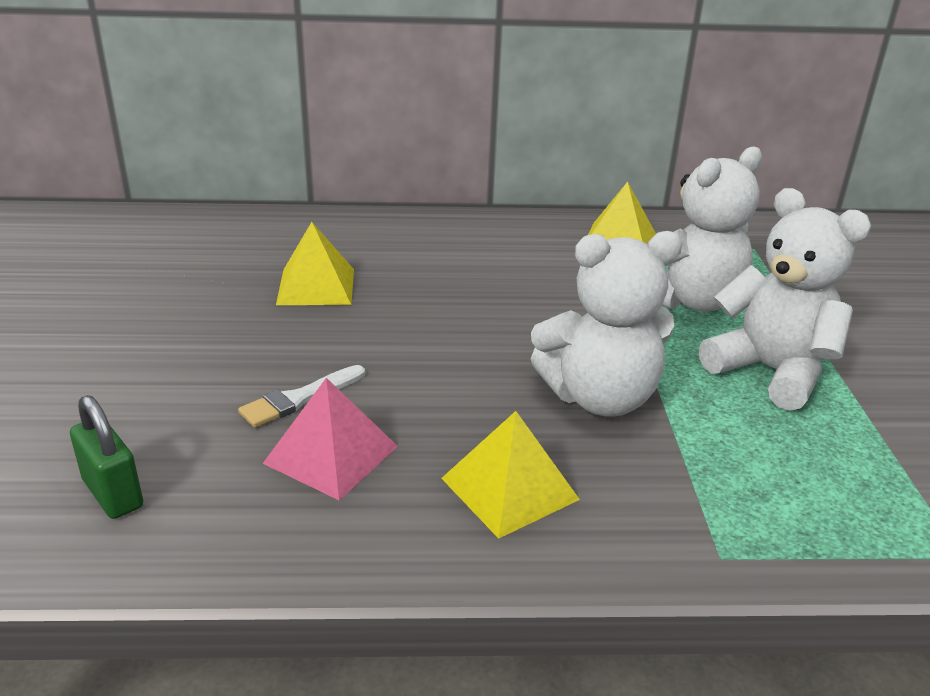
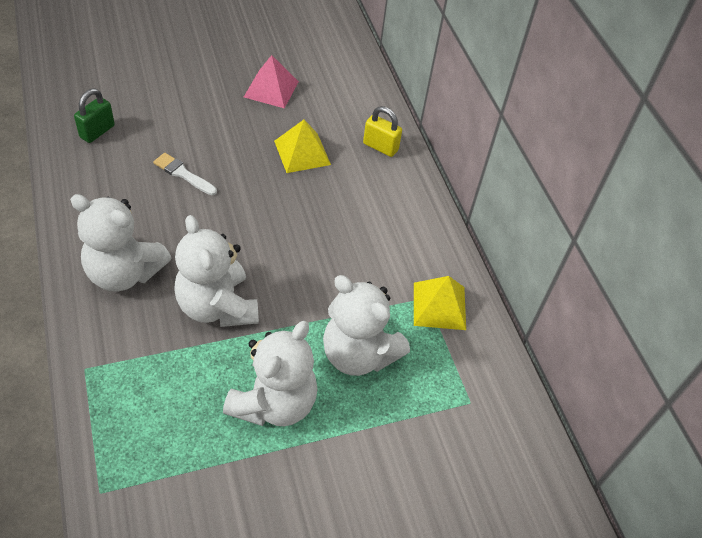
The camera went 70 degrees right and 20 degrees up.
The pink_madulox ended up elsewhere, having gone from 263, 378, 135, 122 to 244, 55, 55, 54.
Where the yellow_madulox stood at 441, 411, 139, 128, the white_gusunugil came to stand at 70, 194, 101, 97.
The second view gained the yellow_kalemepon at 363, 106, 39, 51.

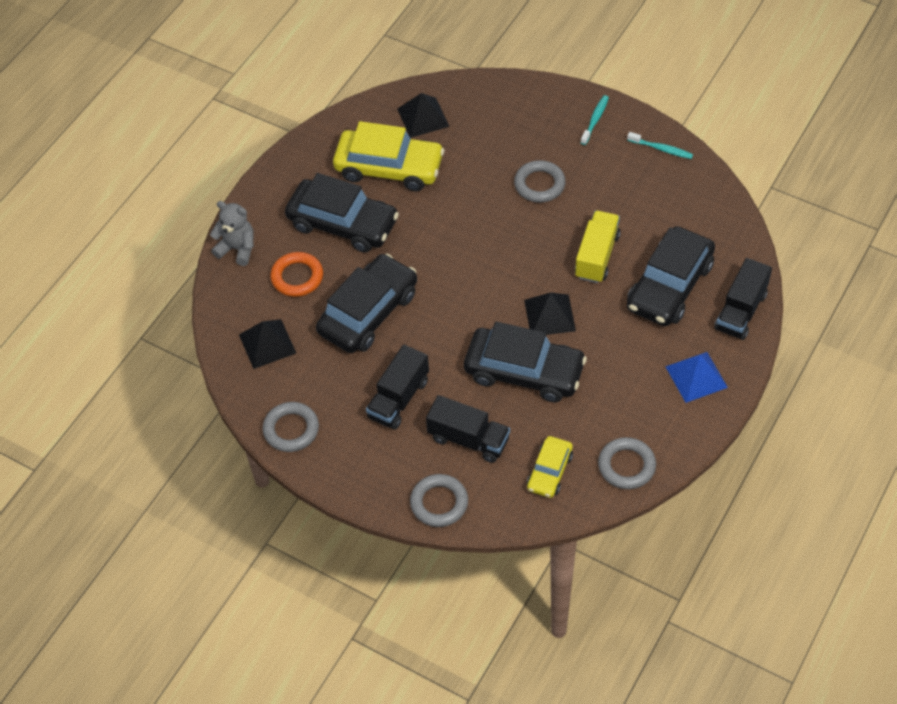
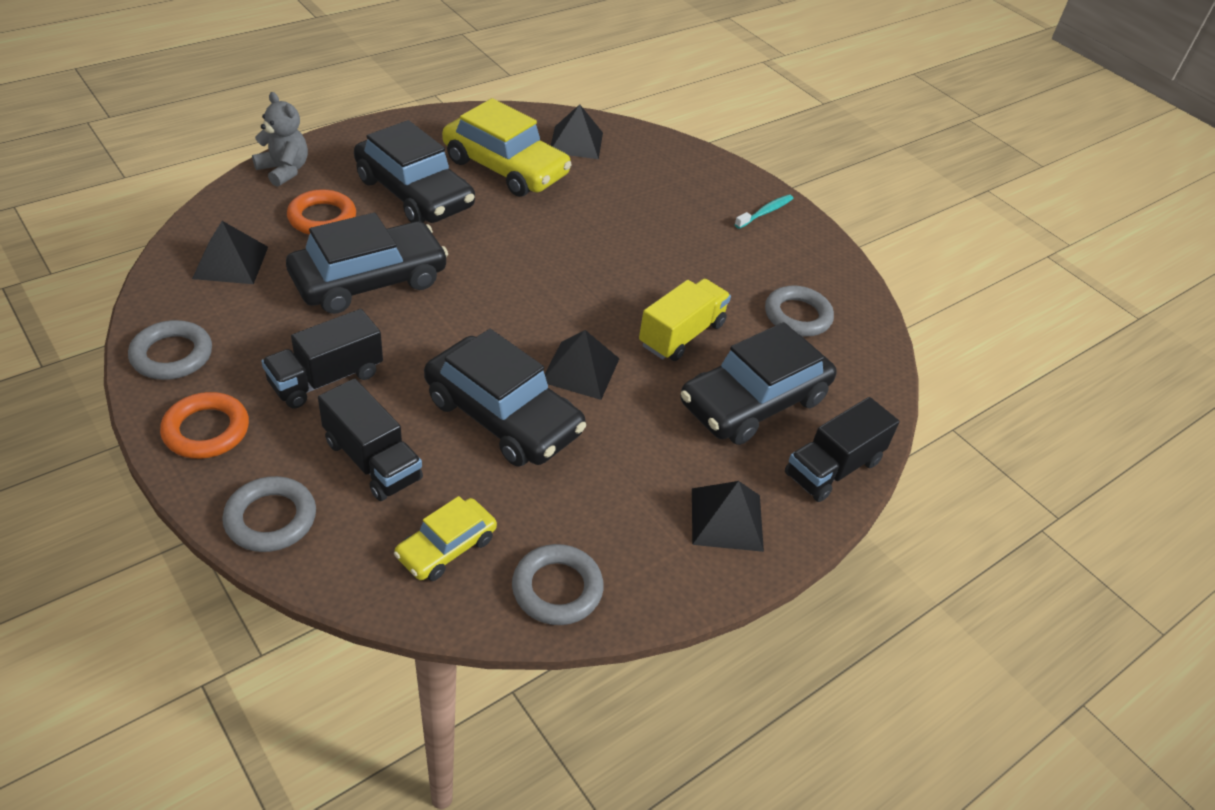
The camera went 15 degrees right and 10 degrees down.
The second view lost the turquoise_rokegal at 627, 132, 66, 27.
The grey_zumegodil ended up elsewhere, having gone from 514, 160, 52, 43 to 765, 285, 69, 52.
What was the blue_madulox at 665, 352, 63, 51 turned into the black_madulox at 692, 481, 72, 71.
The second view gained the orange_zumegodil at 160, 392, 89, 67.

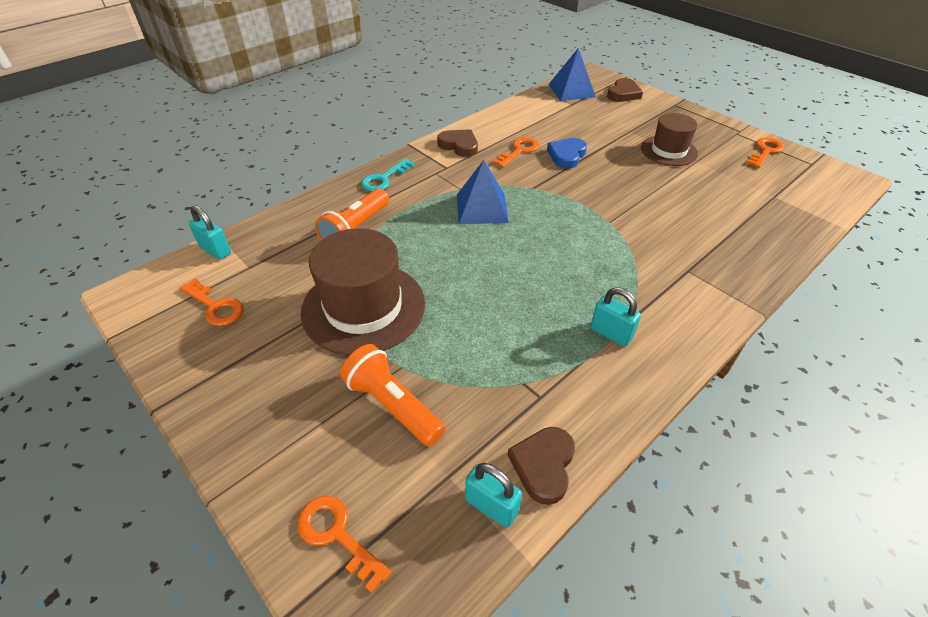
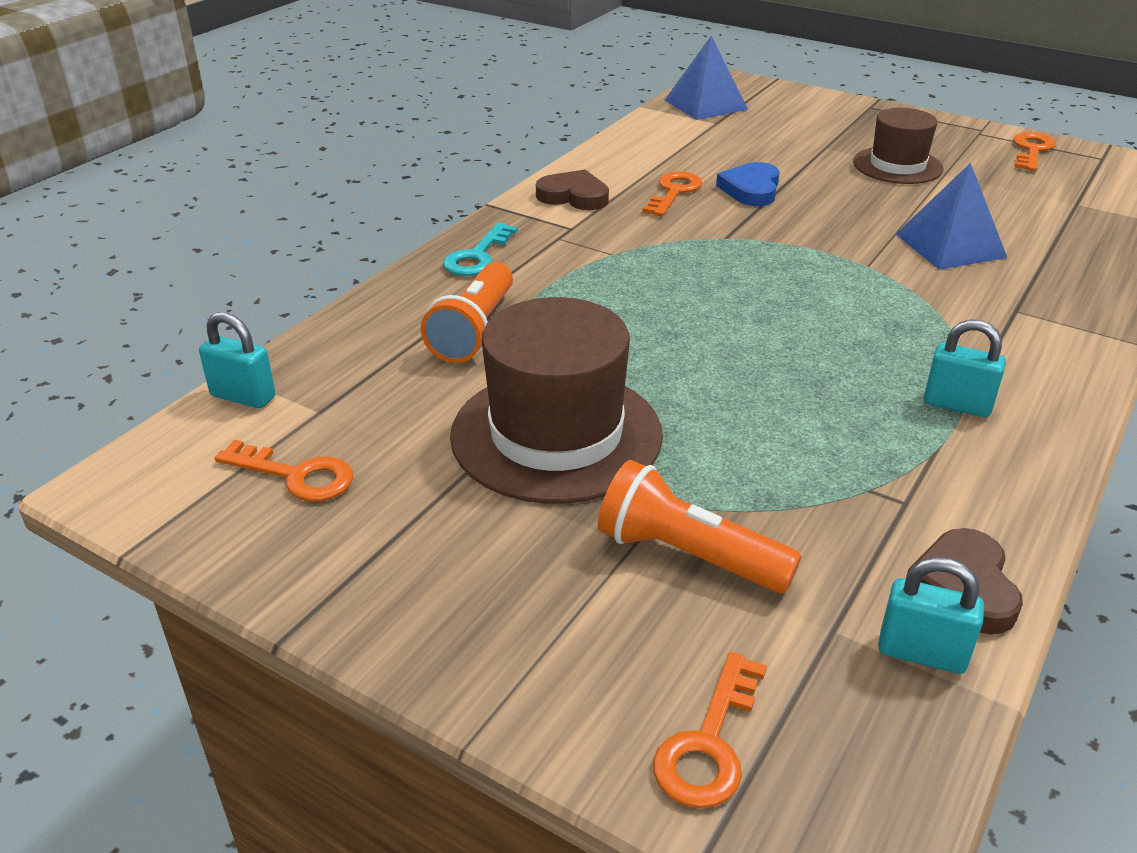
The camera went 15 degrees left and 10 degrees down.
The second view lost the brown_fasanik at 607, 78, 36, 24.
The blue_madulox ended up elsewhere, having gone from 457, 160, 52, 64 to 896, 163, 111, 107.
The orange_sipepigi at 297, 496, 94, 97 ended up facing another way, 90 degrees counterclockwise from before.

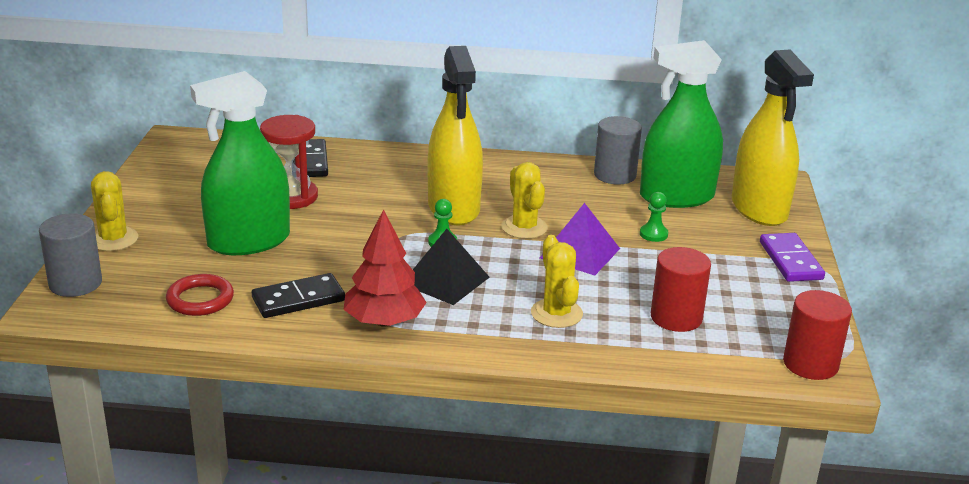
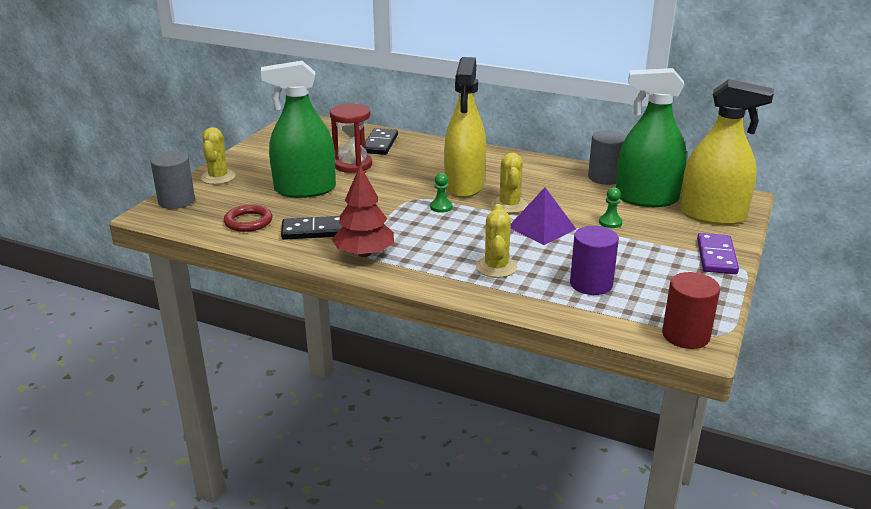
The camera went 20 degrees right and 0 degrees up.
The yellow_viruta at 732, 49, 82, 177 ended up facing another way, 75 degrees counterclockwise from before.
The second view lost the black_madulox at 413, 229, 77, 76.
What was the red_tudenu at 651, 247, 60, 85 turned into the purple_tudenu at 570, 226, 49, 69.

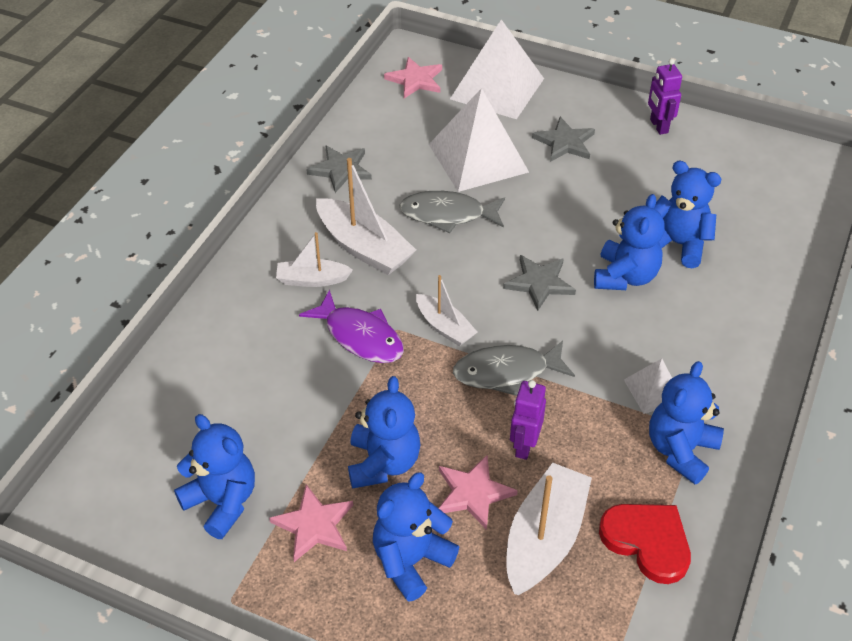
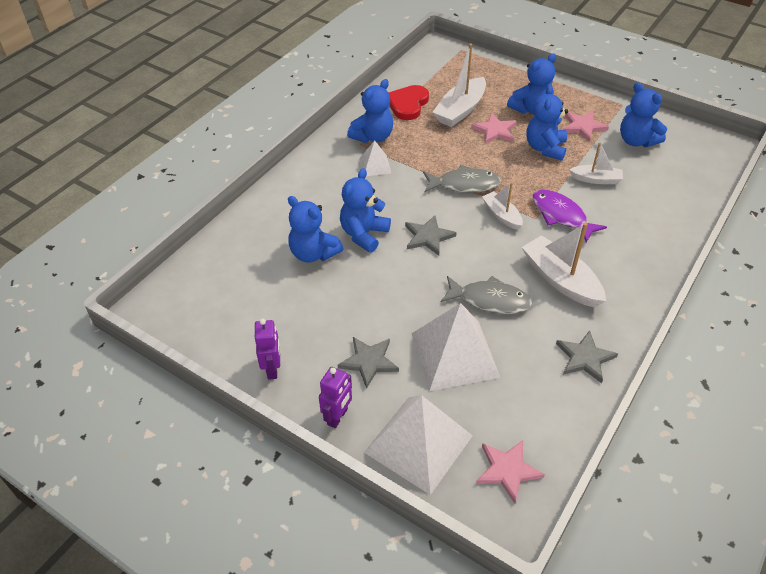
The camera went 170 degrees left and 0 degrees up.
The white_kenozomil ended up elsewhere, having gone from 276, 232, 77, 55 to 569, 142, 54, 42.
The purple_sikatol ended up elsewhere, having gone from 510, 380, 36, 80 to 319, 367, 33, 61.
The red_fasanik at 599, 504, 92, 80 ended up facing another way, 60 degrees clockwise from before.

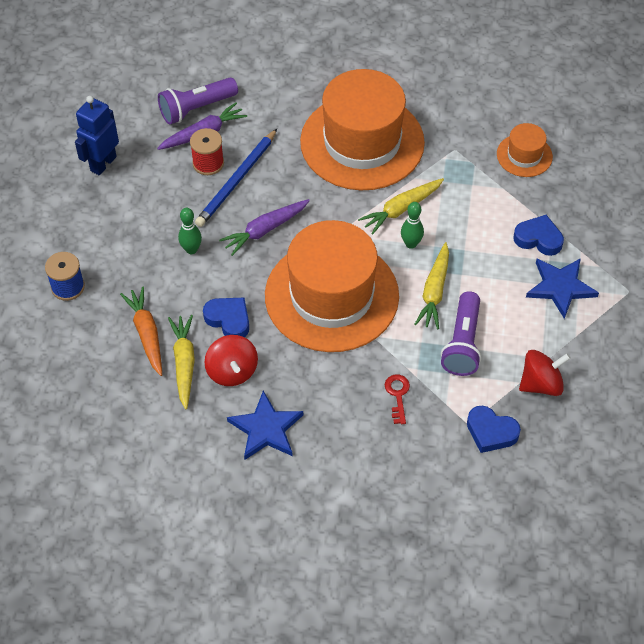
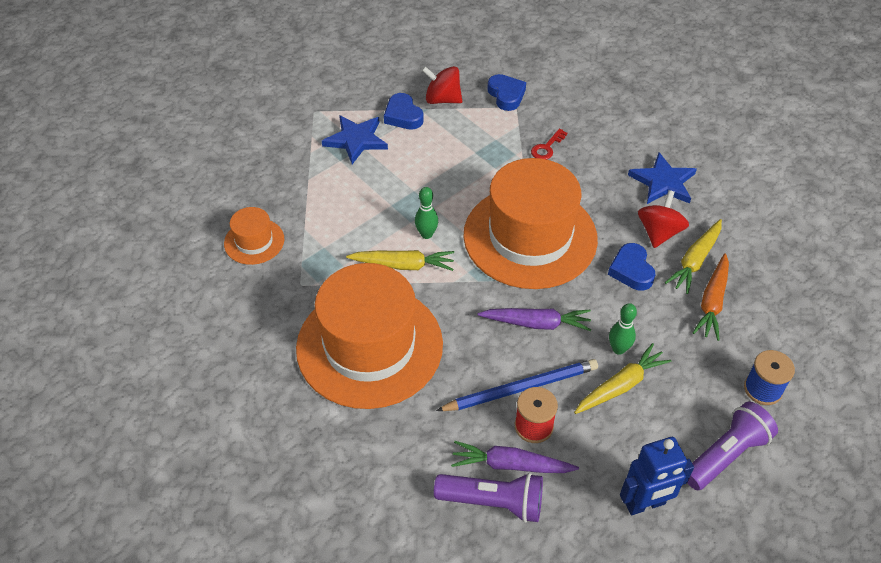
The camera went 140 degrees left and 5 degrees down.
The blue_fasanik ended up elsewhere, having gone from 513, 215, 51, 41 to 384, 93, 40, 37.
The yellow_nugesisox ended up elsewhere, having gone from 415, 242, 34, 87 to 574, 343, 97, 71.
The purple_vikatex ended up elsewhere, having gone from 441, 291, 40, 85 to 687, 402, 91, 88.

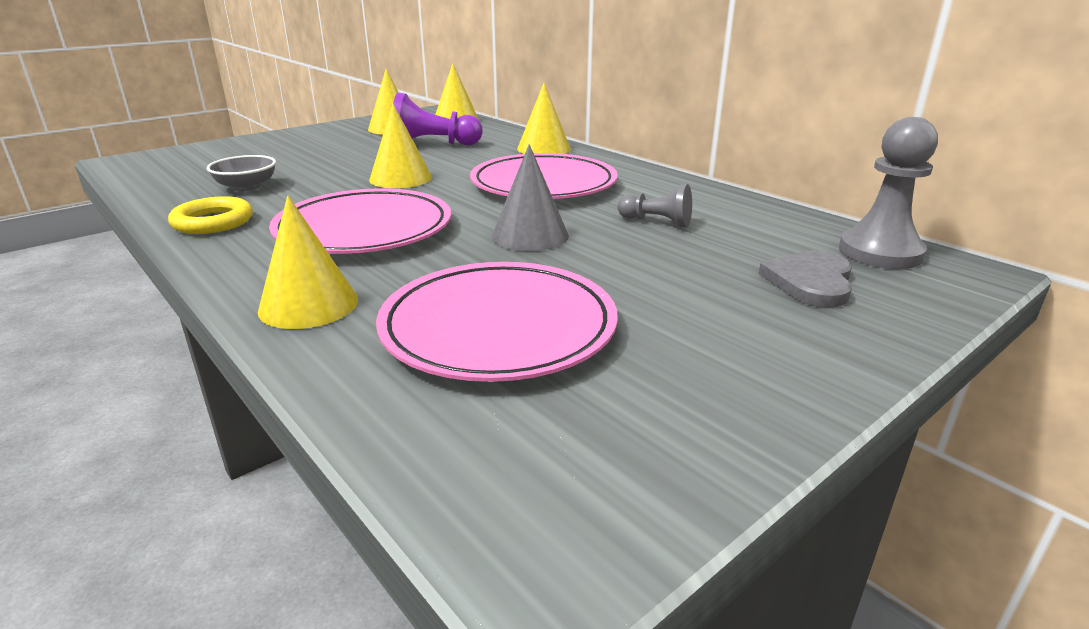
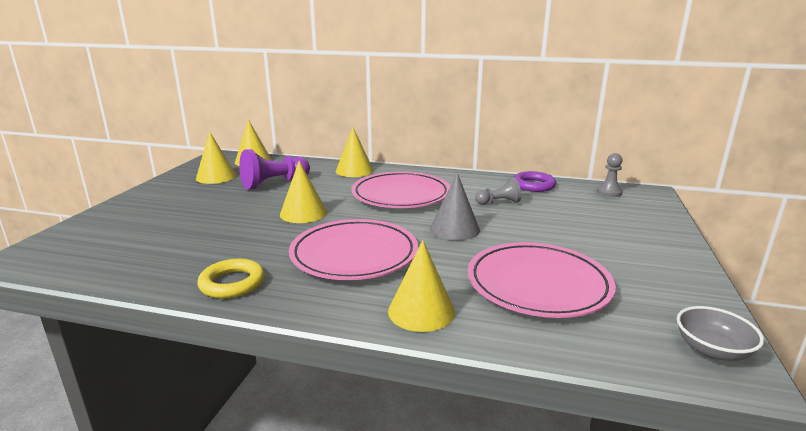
The camera went 35 degrees left and 5 degrees down.
The size of the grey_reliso at 839, 117, 99, 152 changed by a factor of 0.59.
The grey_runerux ended up elsewhere, having gone from 207, 155, 69, 36 to 677, 306, 87, 55.
The second view lost the grey_fasanik at 759, 250, 93, 57.
The second view gained the purple_zumegodil at 514, 171, 42, 21.

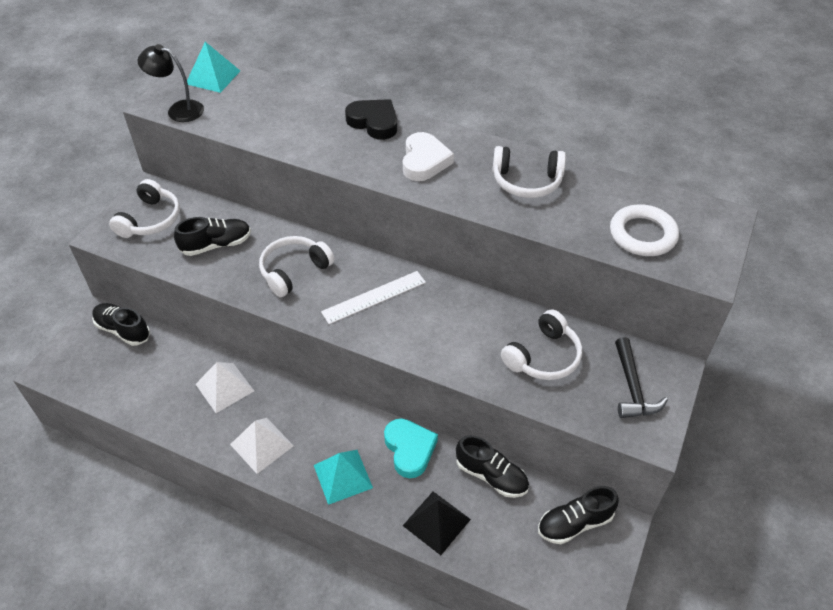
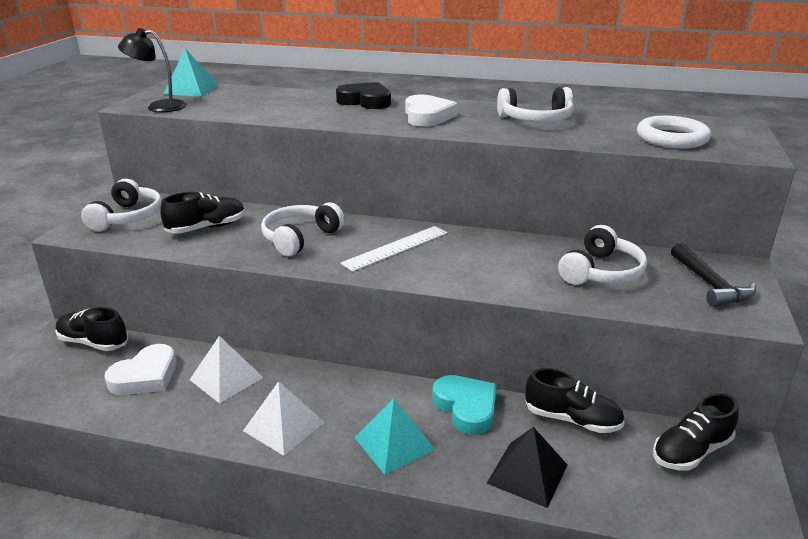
The camera went 10 degrees left and 20 degrees down.
The second view gained the white_fasanik at 105, 344, 71, 51.

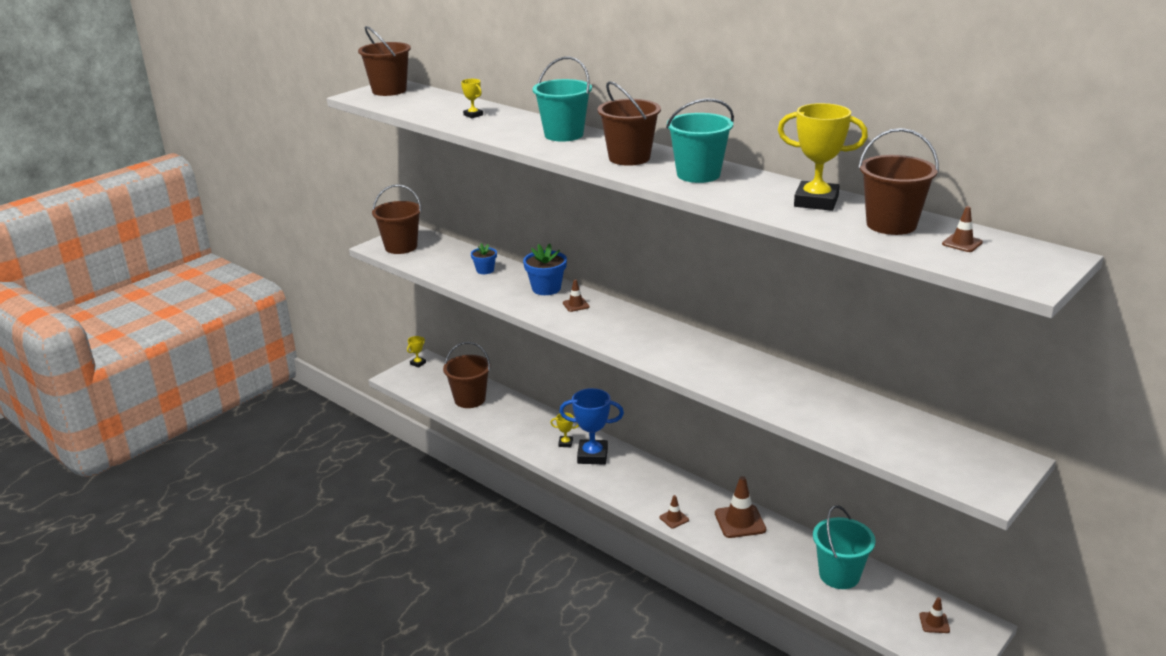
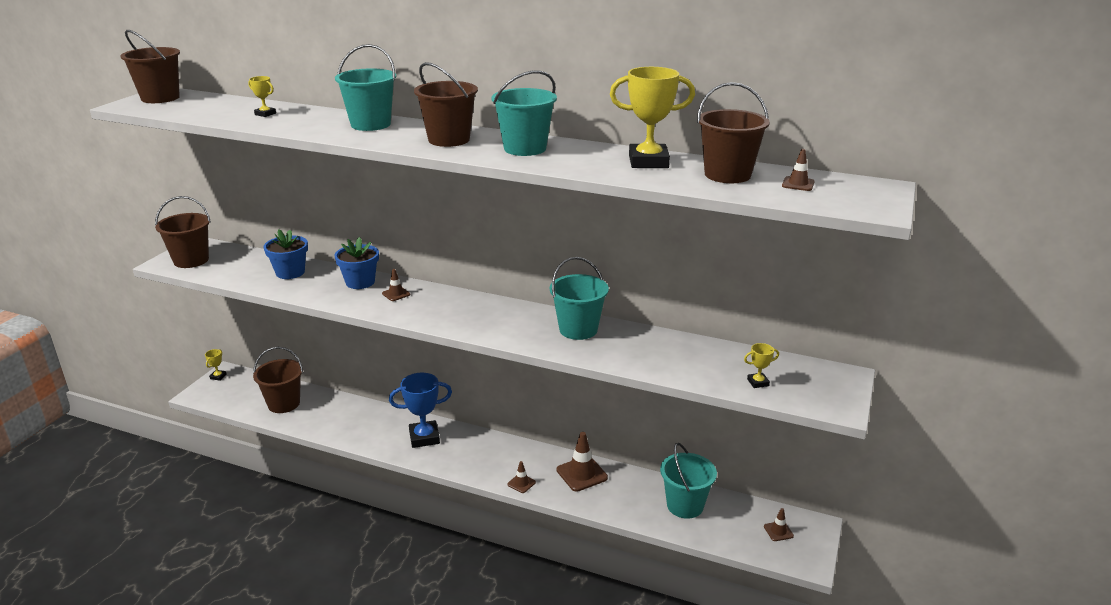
The camera went 20 degrees left and 0 degrees up.
The size of the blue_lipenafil at 471, 243, 26, 31 changed by a factor of 1.59.
The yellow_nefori ended up elsewhere, having gone from 551, 413, 28, 34 to 744, 343, 35, 45.
The second view gained the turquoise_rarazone at 550, 257, 59, 83.

